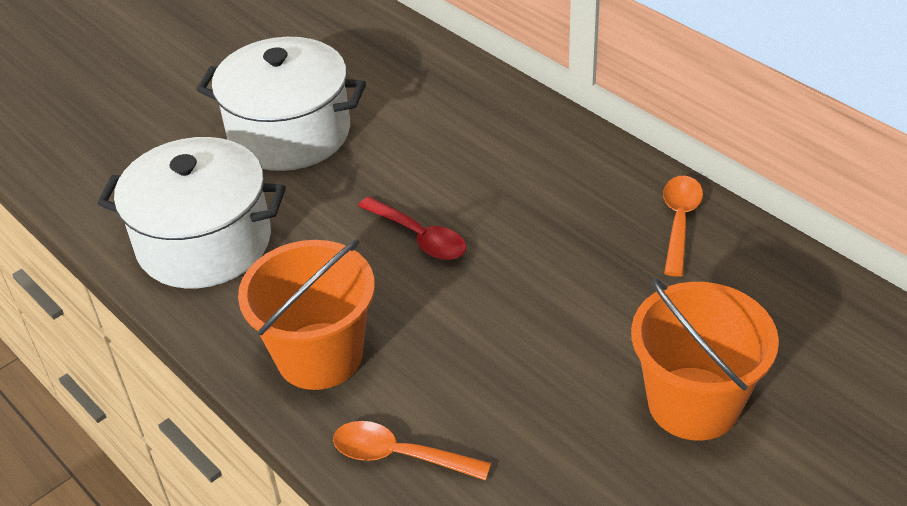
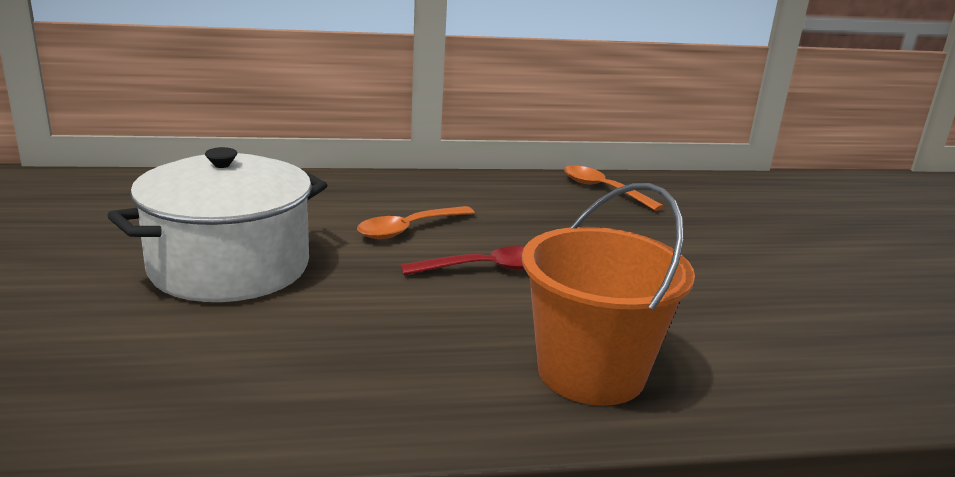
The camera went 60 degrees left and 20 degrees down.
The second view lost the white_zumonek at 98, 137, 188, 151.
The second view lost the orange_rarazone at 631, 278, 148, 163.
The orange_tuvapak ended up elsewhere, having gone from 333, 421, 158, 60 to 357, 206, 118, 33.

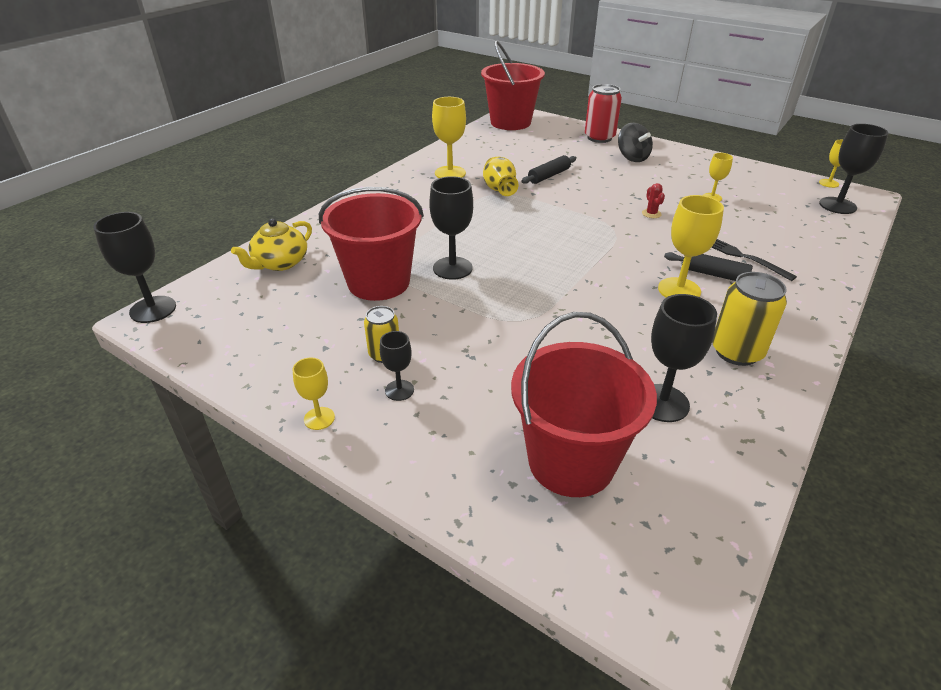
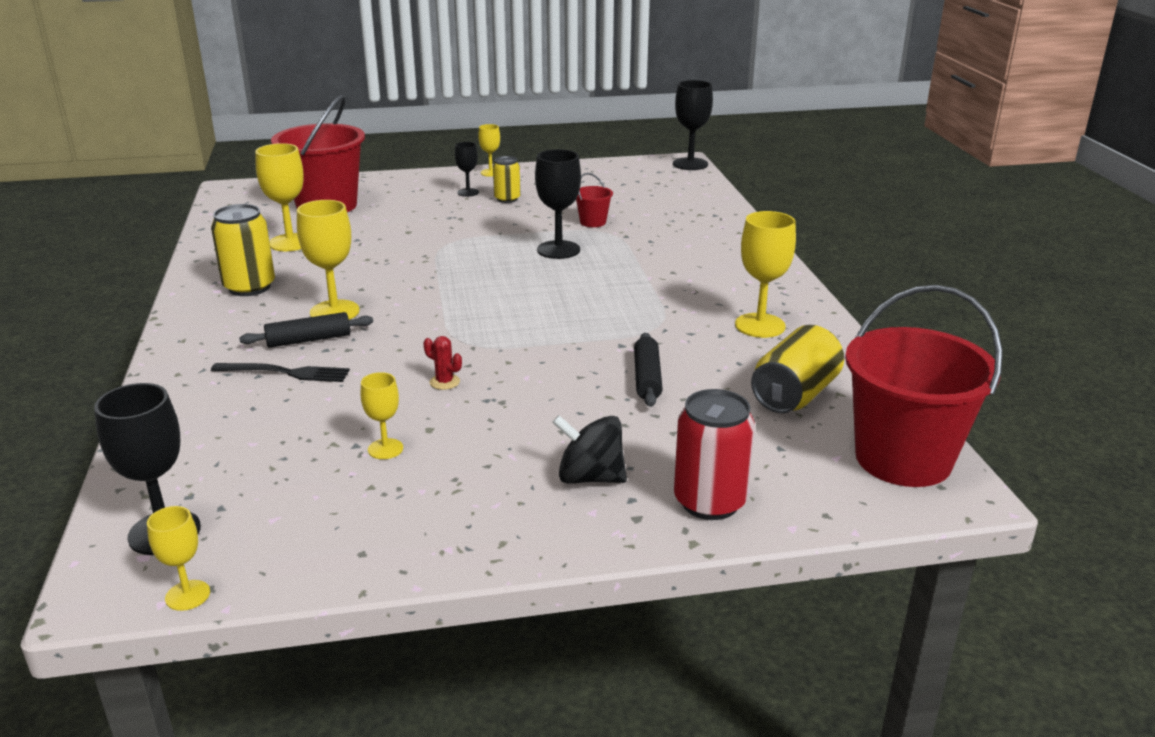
The camera went 135 degrees right and 10 degrees down.
The second view lost the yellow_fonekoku at 483, 157, 36, 39.
The size of the red_rarazone at 319, 187, 105, 114 changed by a factor of 0.42.
The second view lost the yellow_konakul at 231, 219, 81, 52.
What was the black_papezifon at 651, 294, 66, 128 turned into the yellow_papezifon at 255, 143, 49, 108.
The second view gained the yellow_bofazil at 751, 325, 93, 88.

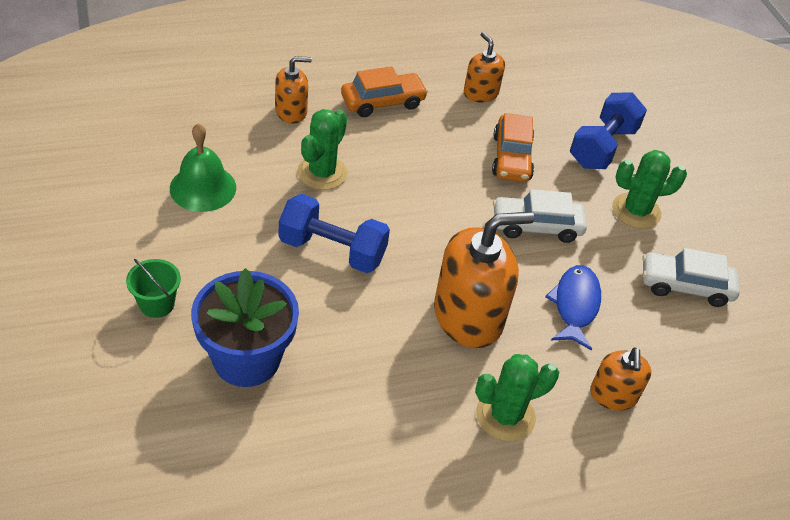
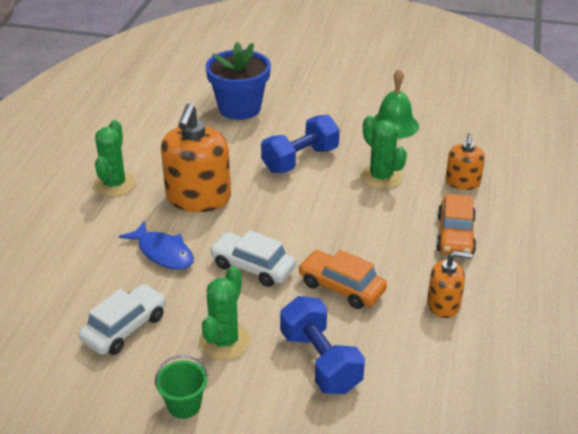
The camera went 125 degrees right and 10 degrees down.
The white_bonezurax at 493, 189, 94, 54 ended up facing another way, 90 degrees counterclockwise from before.
The green_rarazone ended up elsewhere, having gone from 126, 259, 55, 59 to 155, 355, 53, 64.
The second view lost the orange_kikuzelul at 590, 348, 61, 63.

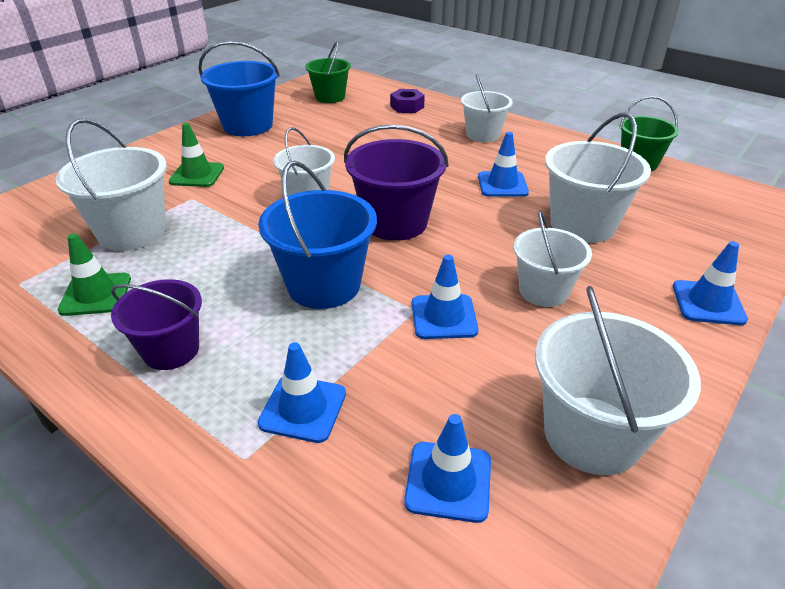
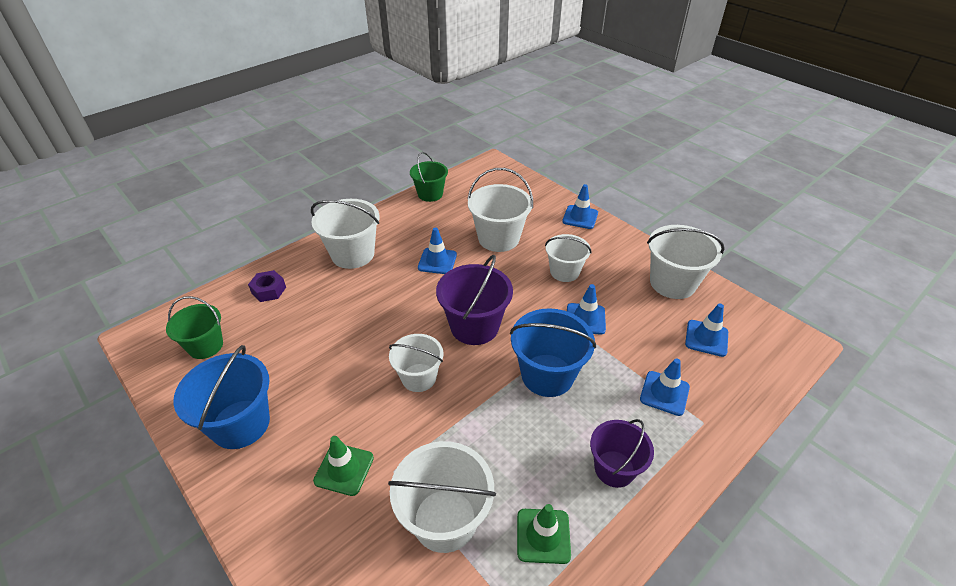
The camera went 80 degrees left and 5 degrees up.
The size of the white_rarazone at 461, 74, 52, 68 changed by a factor of 1.51.

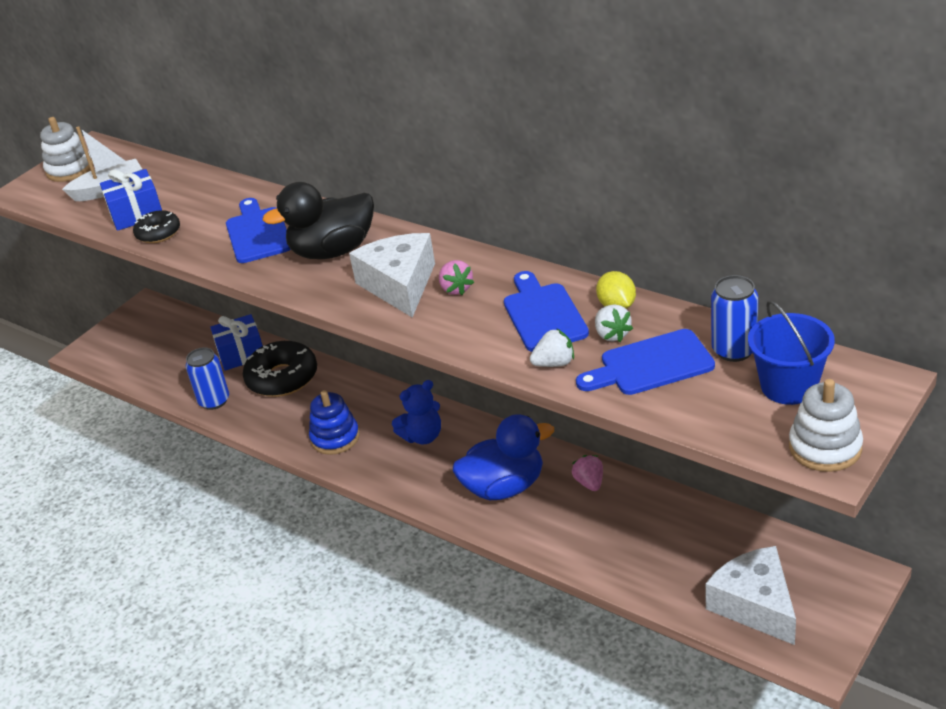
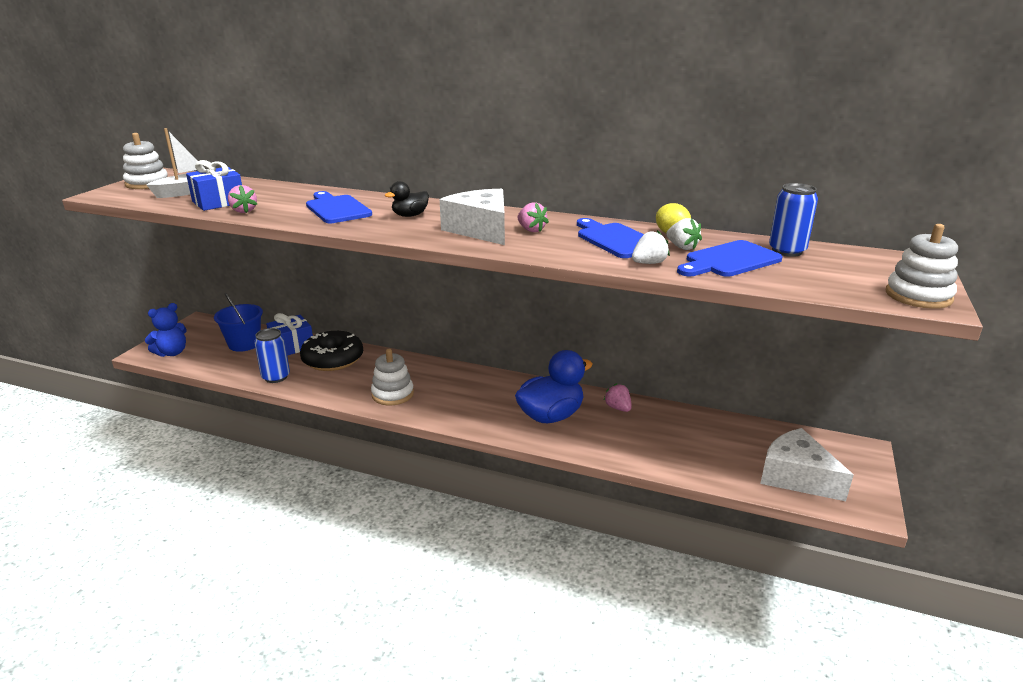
The camera went 20 degrees left and 10 degrees down.
The size of the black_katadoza at 263, 182, 111, 77 changed by a factor of 0.51.
Where the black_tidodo stood at 133, 210, 47, 33, the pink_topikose came to stand at 228, 185, 29, 28.
The blue_rarazone ended up elsewhere, having gone from 748, 301, 87, 104 to 214, 293, 49, 59.
The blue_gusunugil ended up elsewhere, having gone from 392, 380, 49, 64 to 145, 303, 42, 54.
What was the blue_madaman at 309, 390, 51, 65 turned into the white_madaman at 371, 349, 43, 56.

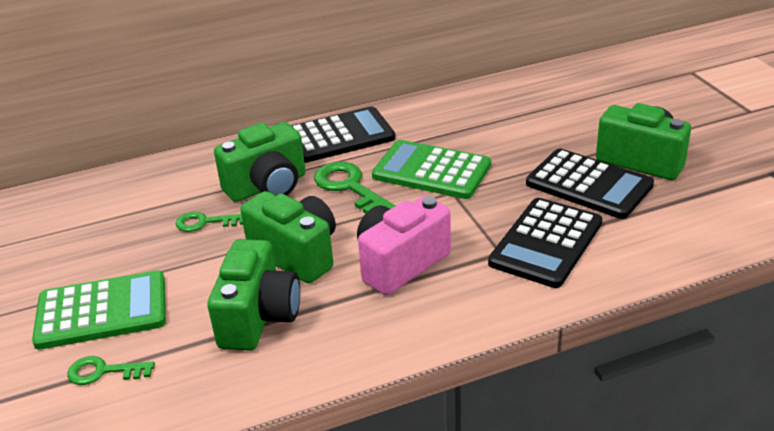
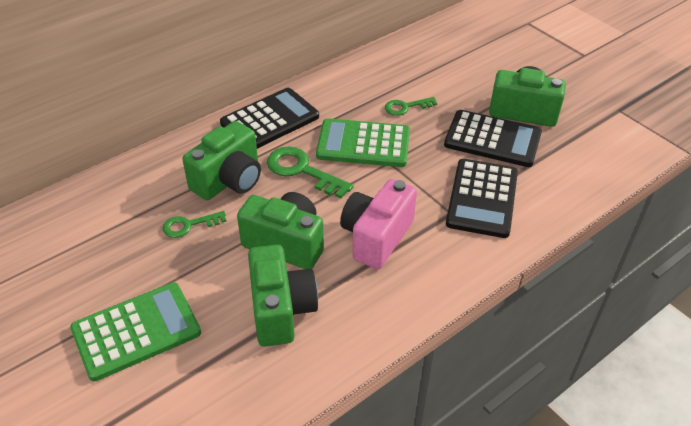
The camera went 20 degrees left and 10 degrees up.
The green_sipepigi ended up elsewhere, having gone from 67, 356, 88, 29 to 385, 97, 52, 19.

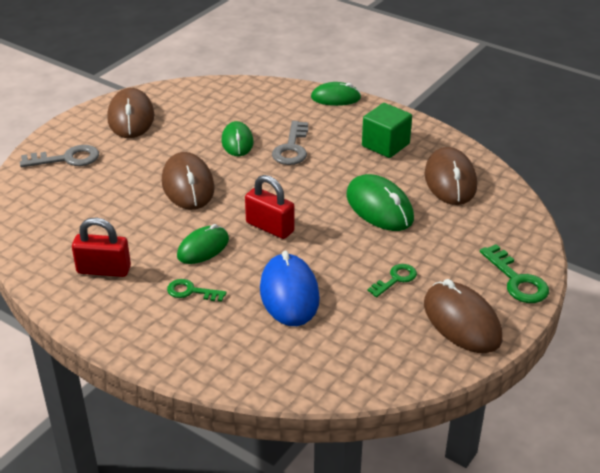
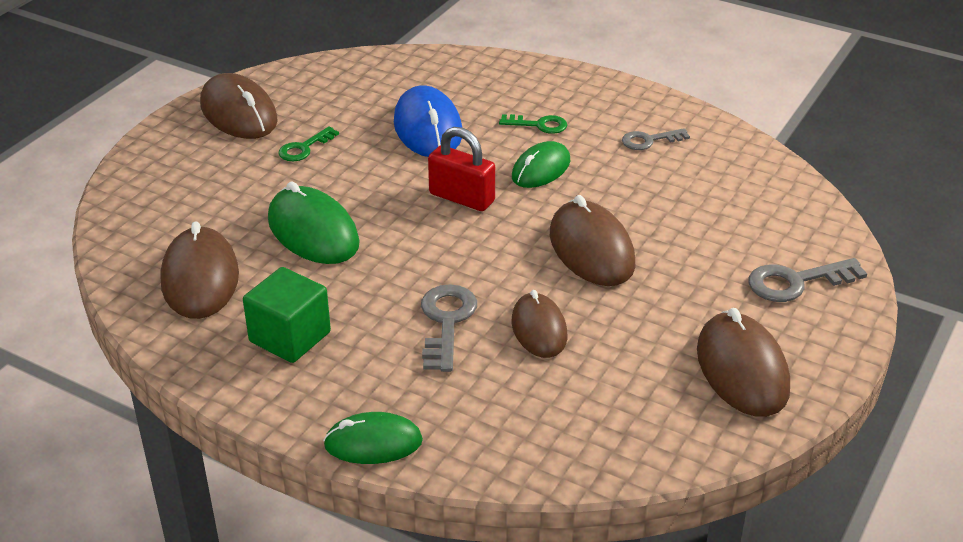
The camera went 175 degrees right and 0 degrees up.
What was the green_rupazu at 222, 121, 31, 35 turned into the brown_rupazu at 512, 290, 55, 68.
Where the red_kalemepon stood at 72, 217, 59, 60, the grey_sipepigi came to stand at 622, 128, 68, 22.
The second view lost the green_sipepigi at 480, 244, 69, 59.

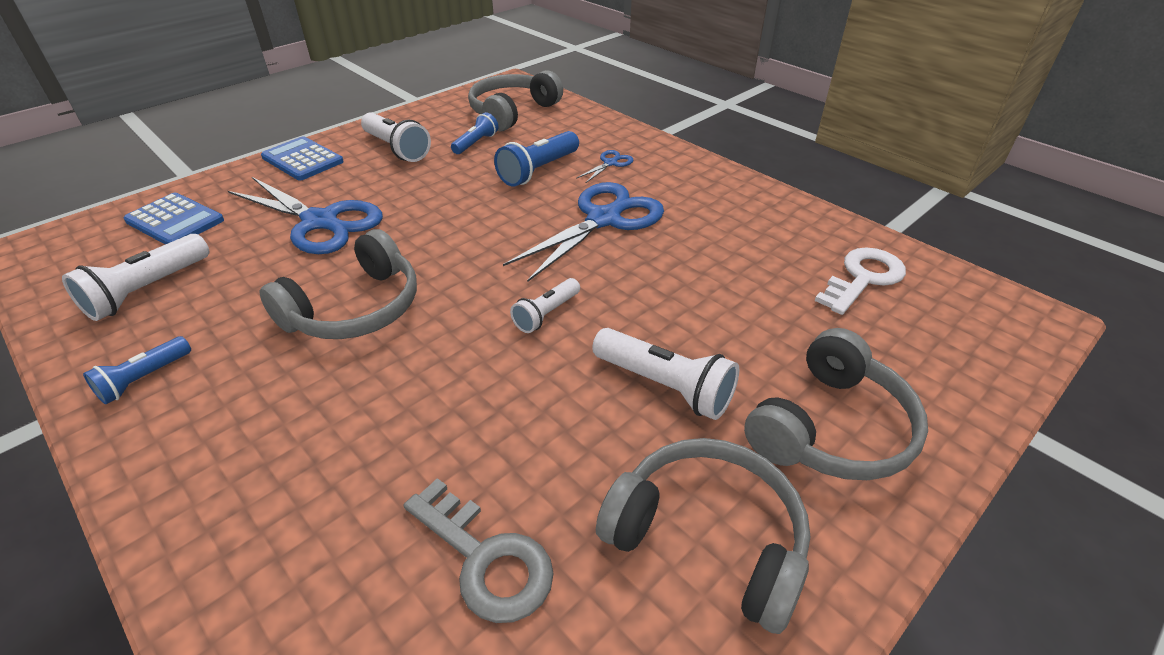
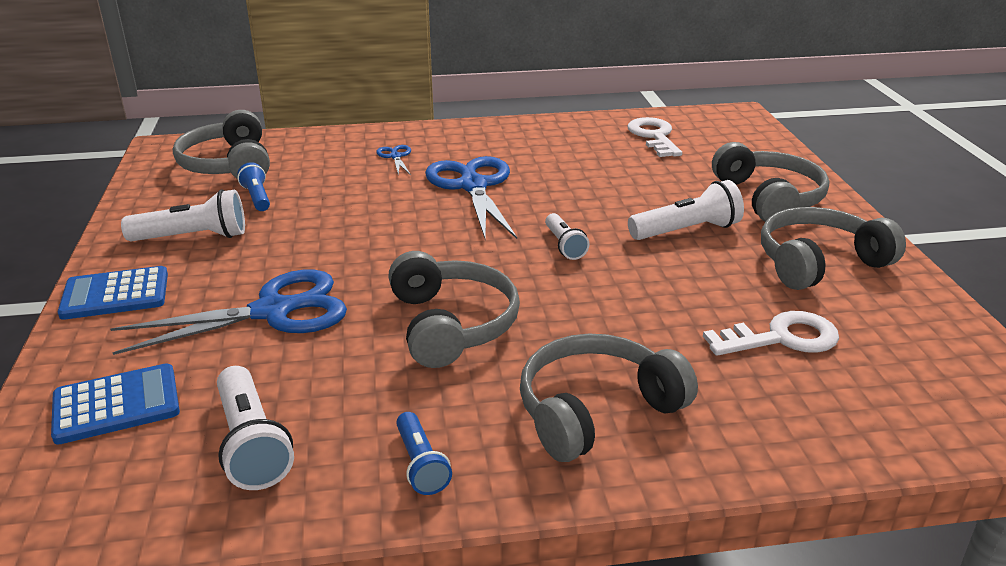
The camera went 55 degrees left and 10 degrees down.
The second view lost the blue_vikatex at 494, 131, 85, 55.
What was the grey_sipepigi at 404, 478, 150, 145 turned into the white_sipepigi at 703, 311, 136, 45.
The second view gained the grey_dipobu at 520, 334, 178, 128.

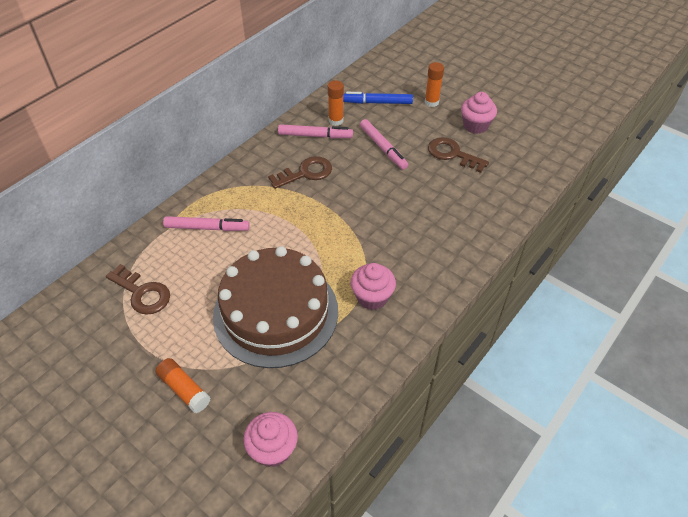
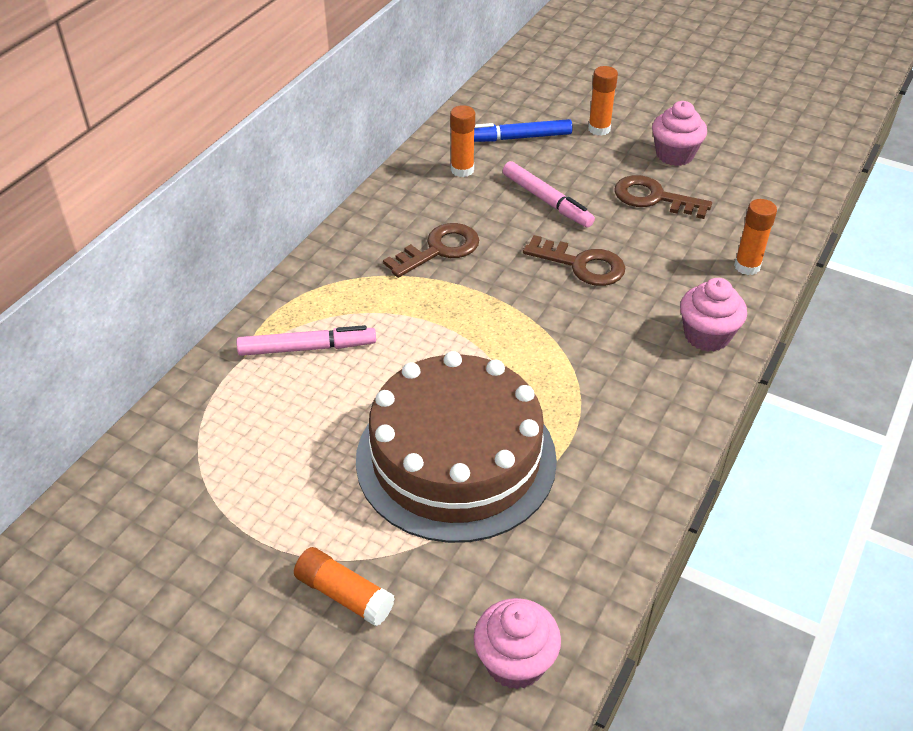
The camera went 10 degrees left and 5 degrees down.
The second view lost the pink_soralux at 278, 124, 75, 14.
The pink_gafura ended up elsewhere, having gone from 351, 263, 45, 47 to 680, 278, 67, 74.
The brown_sipepigi ended up elsewhere, having gone from 106, 264, 64, 51 to 523, 235, 102, 51.
The second view gained the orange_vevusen at 734, 199, 43, 76.

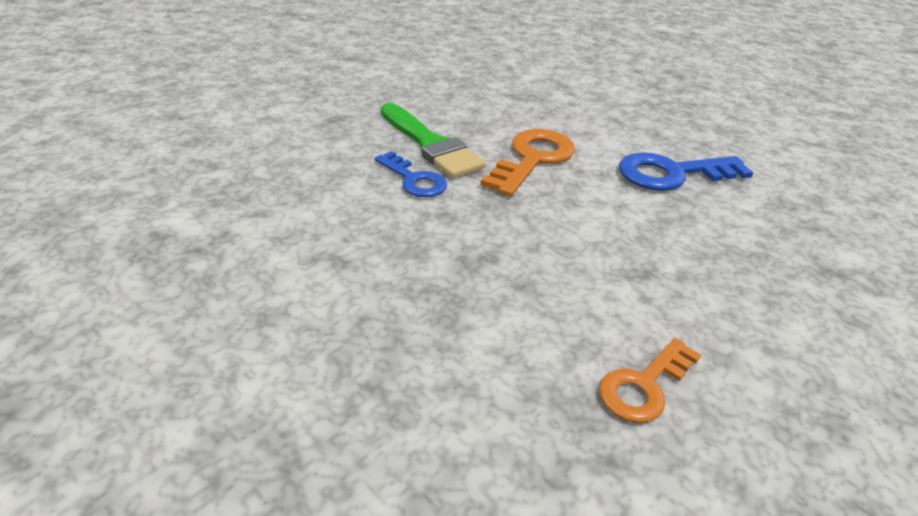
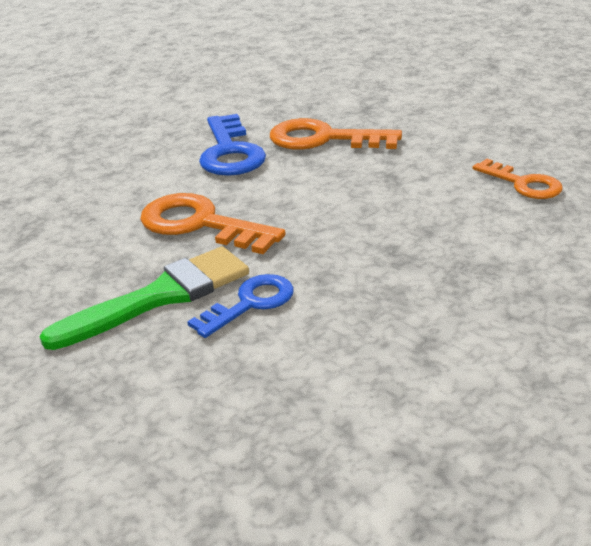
The camera went 85 degrees left and 5 degrees down.
The second view gained the orange_sipepigi at 270, 118, 132, 32.

